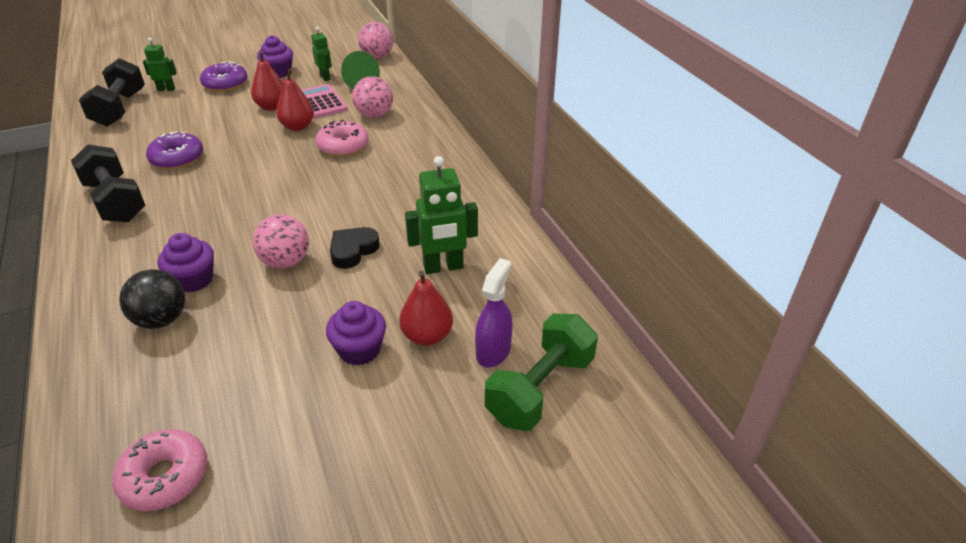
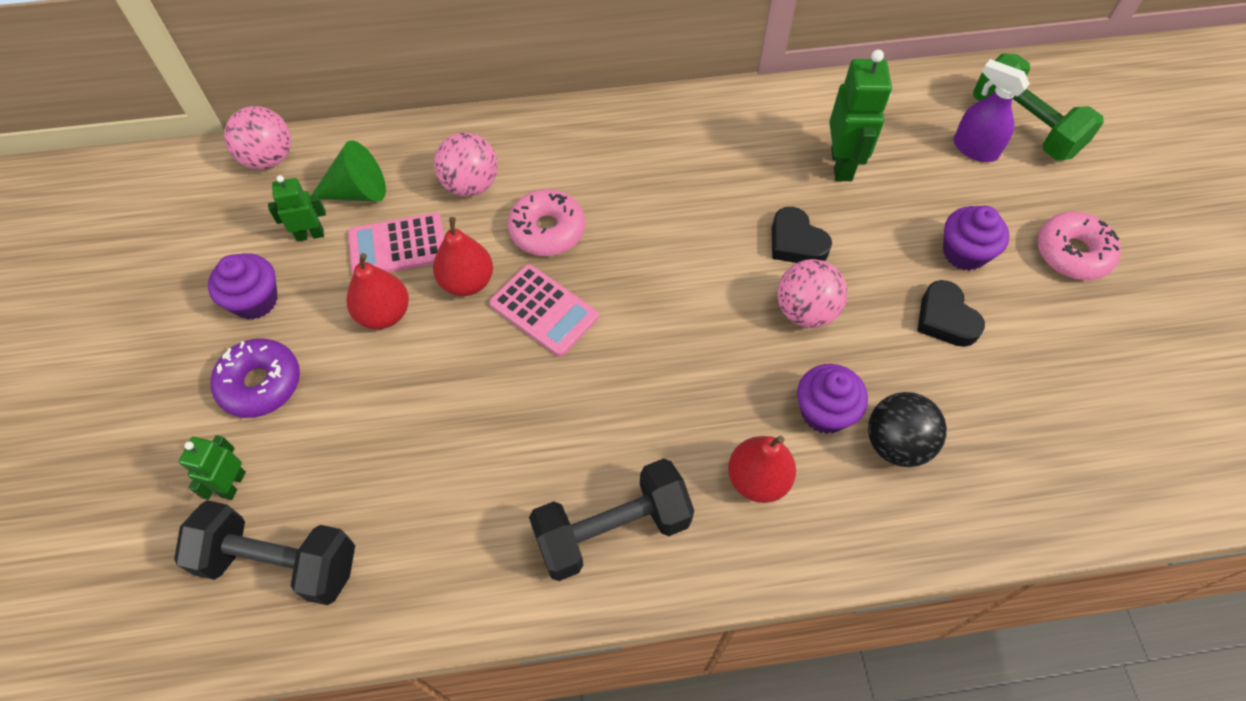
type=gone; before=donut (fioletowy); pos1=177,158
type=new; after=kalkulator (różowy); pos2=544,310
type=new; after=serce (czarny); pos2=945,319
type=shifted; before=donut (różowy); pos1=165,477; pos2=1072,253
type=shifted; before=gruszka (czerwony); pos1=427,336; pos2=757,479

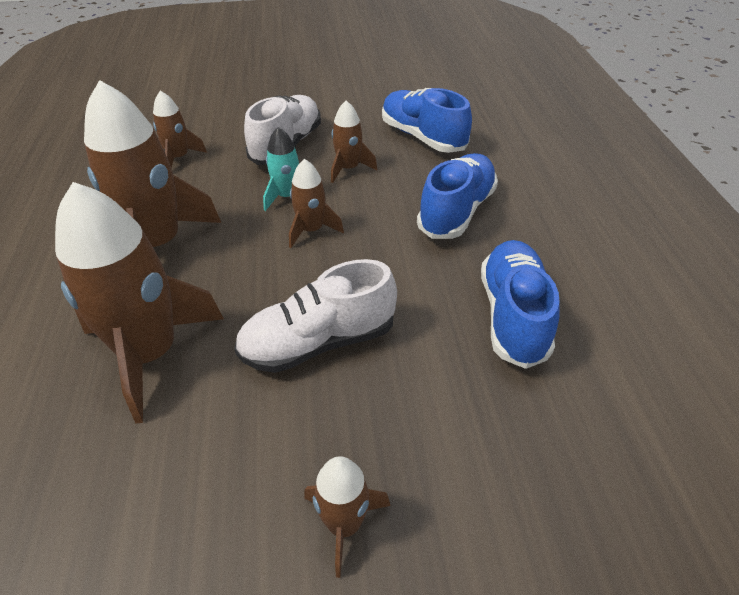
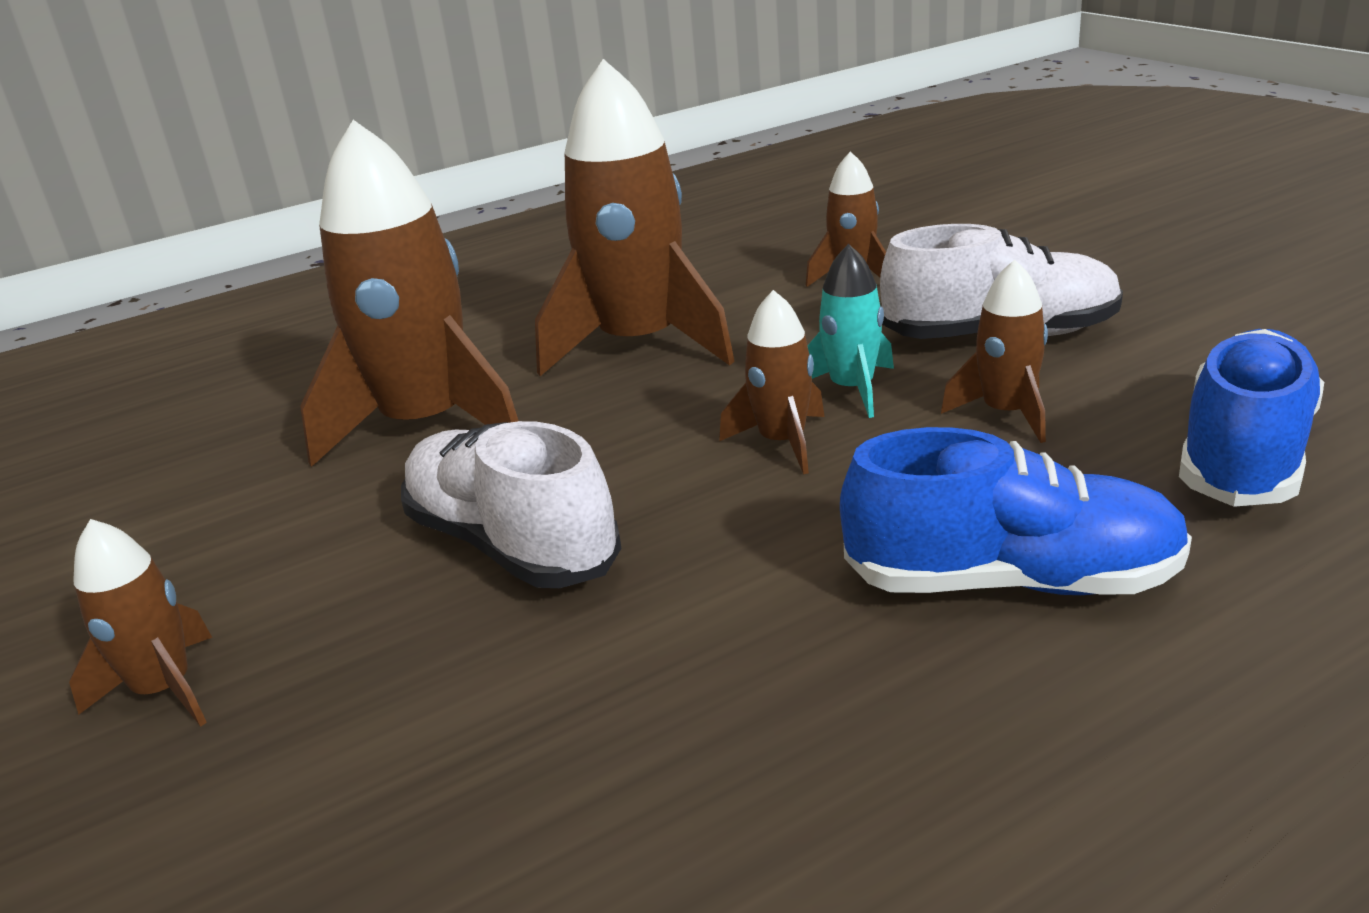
type=gone; before=but (niebieski); pos1=513,315

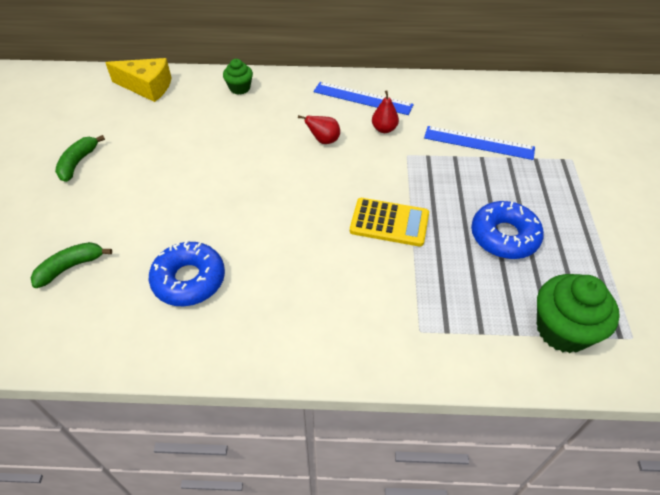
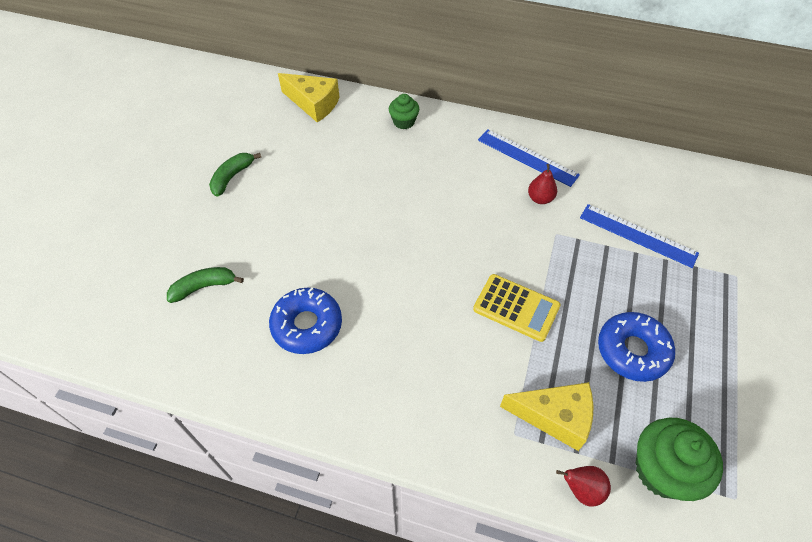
type=new; after=ser (żółty); pos2=554,417
type=shifted; before=gruszka (czerwony); pos1=323,140; pos2=582,489

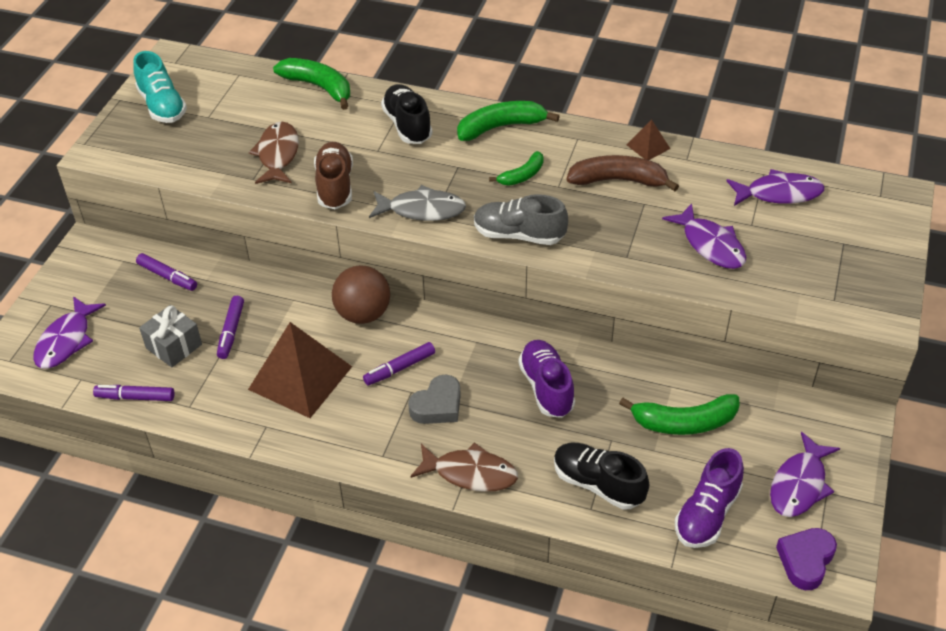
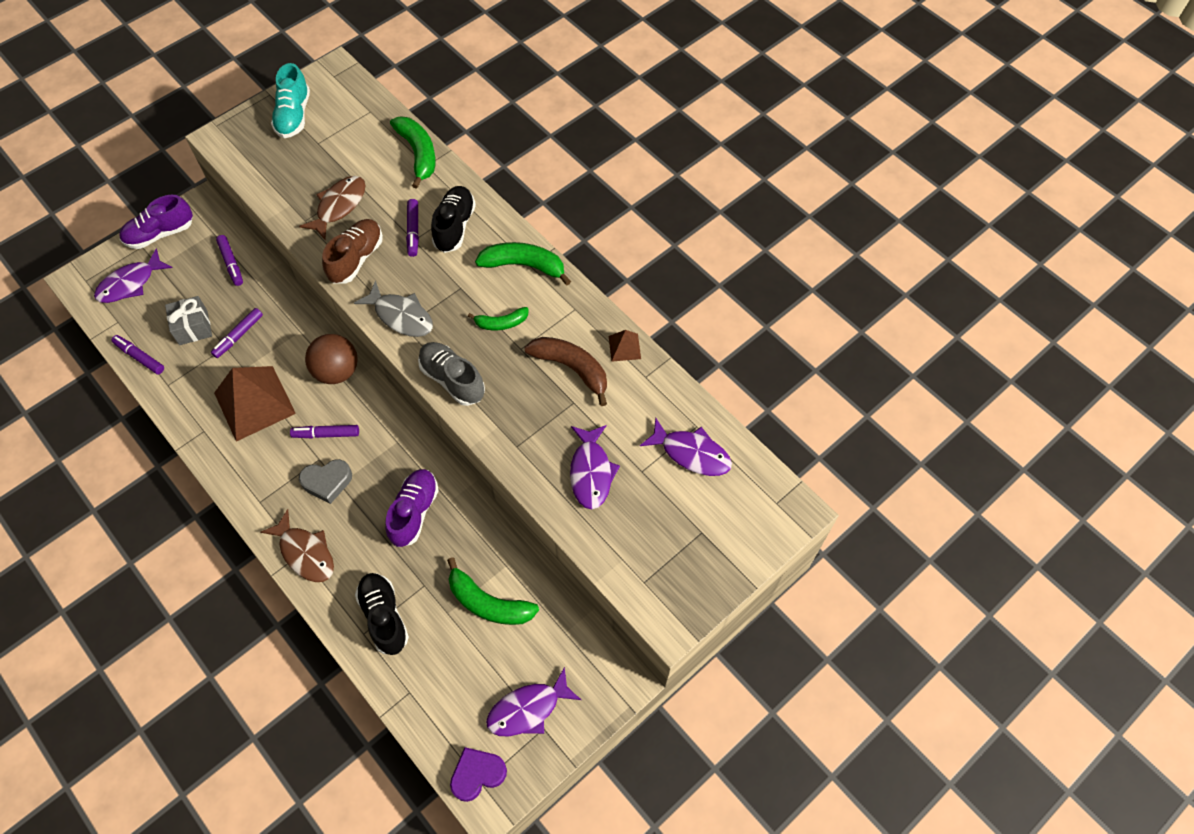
type=new; after=flamaster (fioletowy); pos2=413,231
type=shifted; before=but (fioletowy); pos1=707,514; pos2=160,234

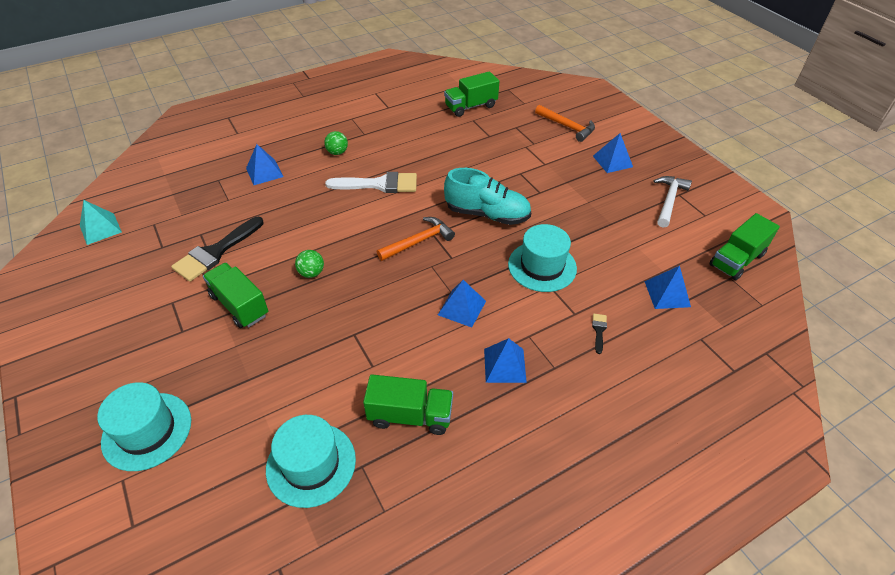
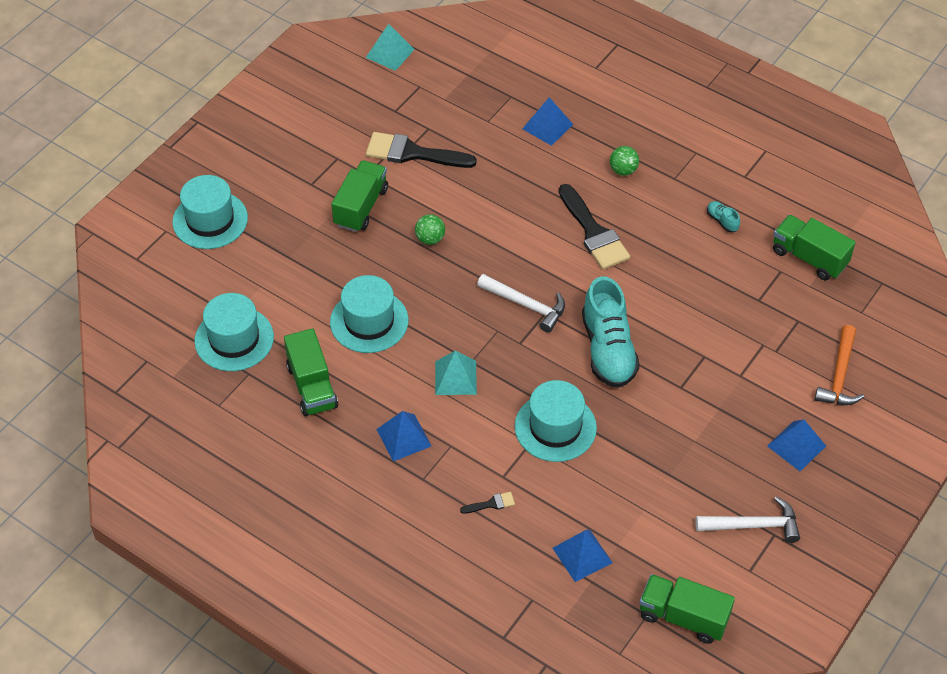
type=new; after=kapelusz (turkusowy); pos2=369,321
type=new; after=but (turkusowy); pos2=722,221
type=repainted; before=pędzel (biały); after=pędzel (czarny); pos1=379,184; pos2=594,232
type=repainted; before=młotek (pomarańczowy); after=młotek (biały); pos1=418,241; pos2=526,305
type=repainted; before=piramida (niebieski); after=piramida (turkusowy); pos1=462,307; pos2=455,377

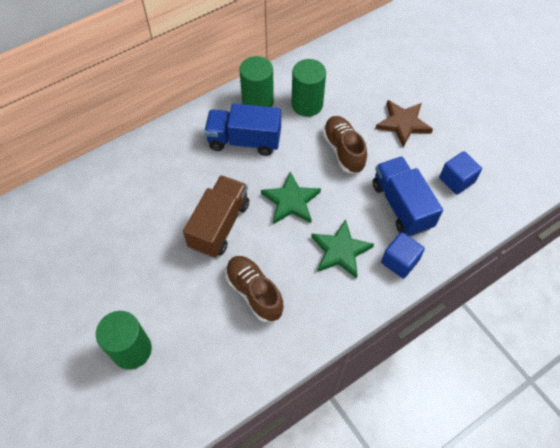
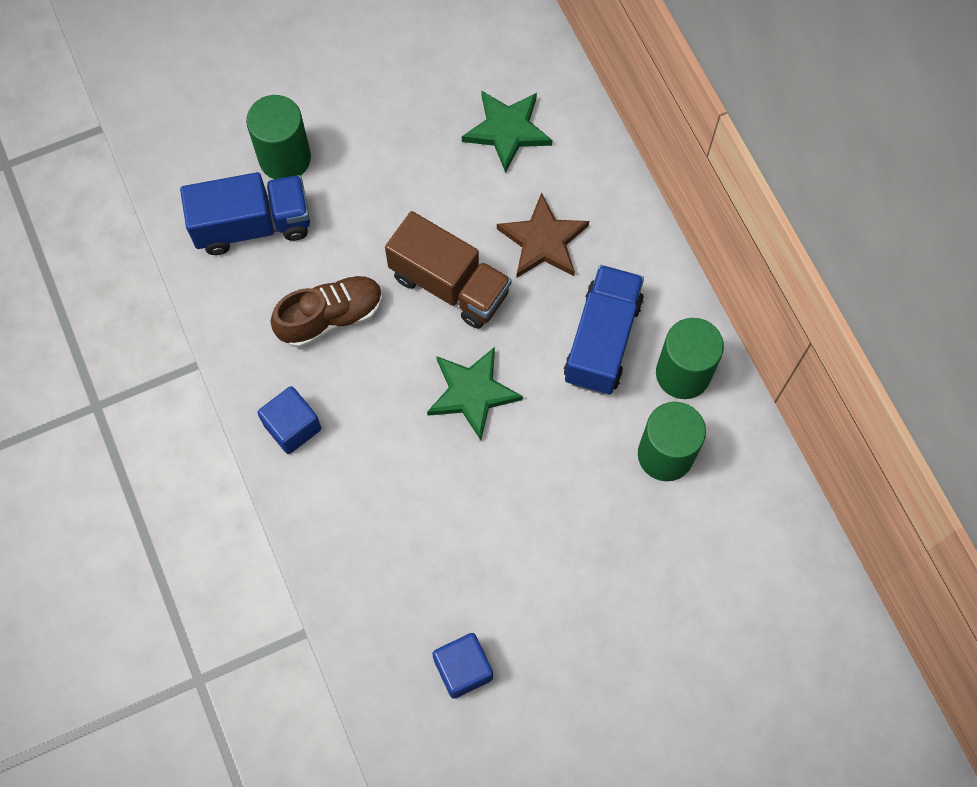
type=gone; before=but (brązowy); pos1=343,150
type=shifted; before=gwiazda (zielony); pos1=340,251; pos2=507,130
type=shifted; before=ciężarówka (niebieski); pos1=401,205; pos2=252,225
type=shifted; before=gwiazda (brązowy); pos1=403,124; pos2=543,241
type=shifted; before=sześcian (niebieski); pos1=399,261; pos2=292,427

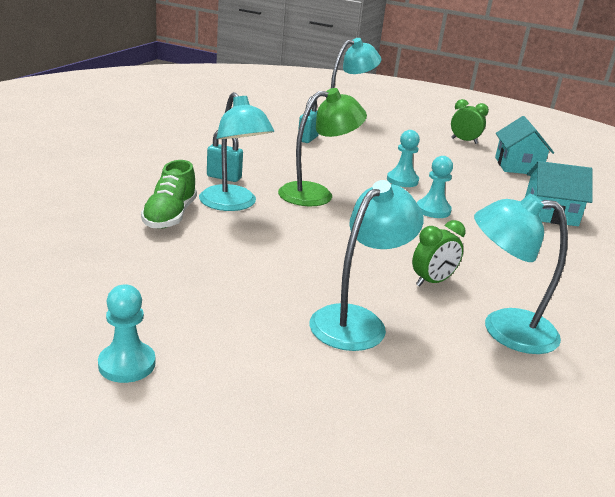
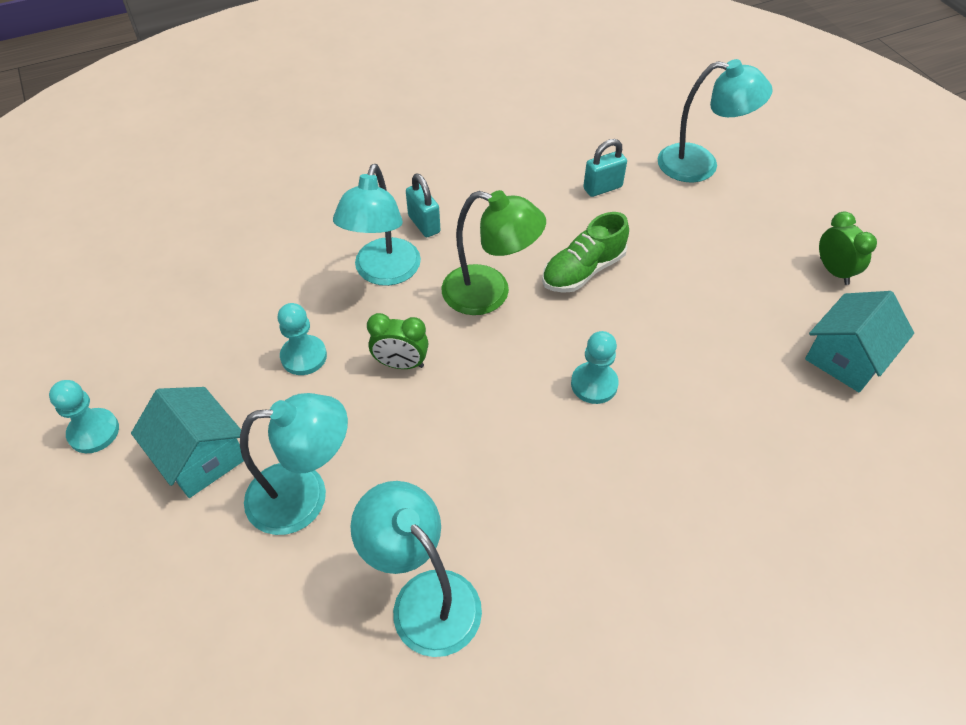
type=shifted; before=but (zielony); pos1=170,216; pos2=583,271
type=shifted; before=pionek (turkusowy); pos1=402,180; pos2=304,356
type=shifted; before=budzik (zielony); pos1=432,282; pos2=401,364
type=shifted; before=domek (turkusowy); pos1=550,214; pos2=200,456

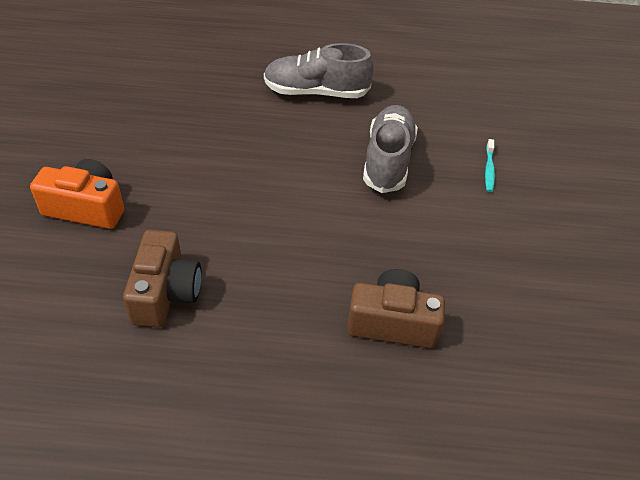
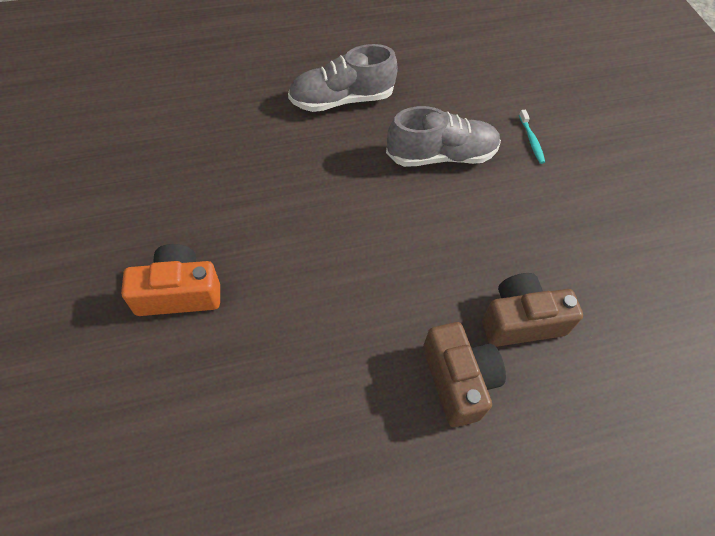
type=shifted; before=aparat fotograficzny (brązowy); pos1=165,293; pos2=458,380
type=rotated; before=but (szary); pos1=388,160; pos2=441,156; turn=90

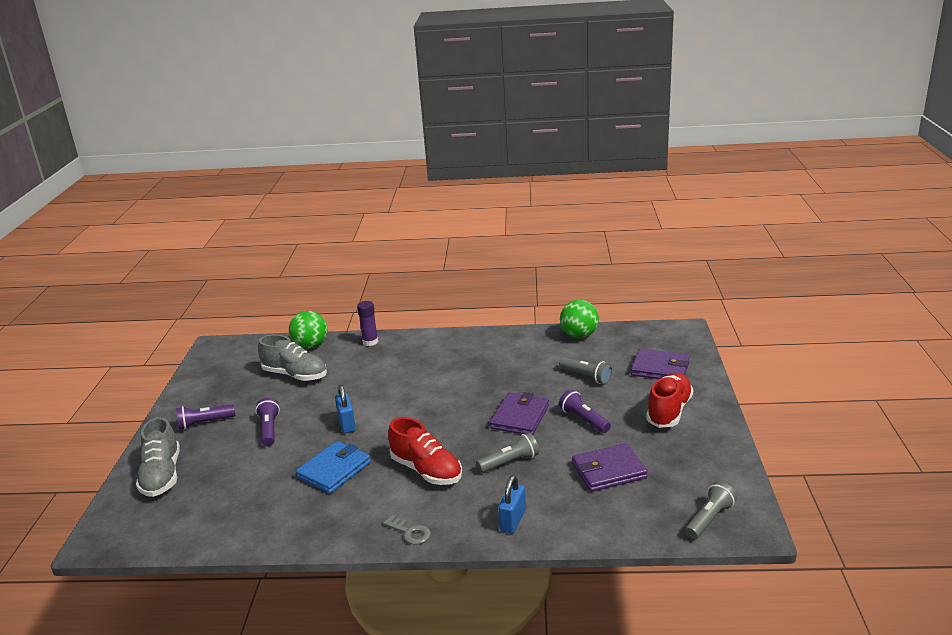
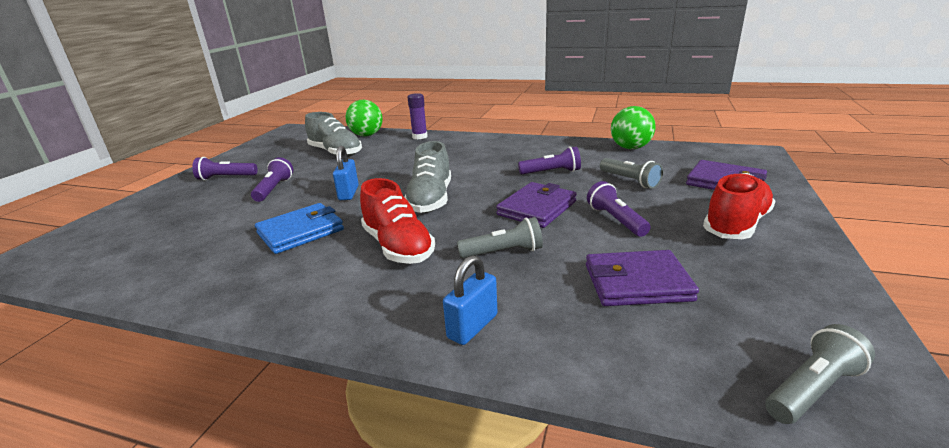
type=gone; before=klucz (szary); pos1=410,532
type=new; after=latarka (fioletowy); pos2=551,172
type=shifted; before=but (szary); pos1=162,475; pos2=431,199

